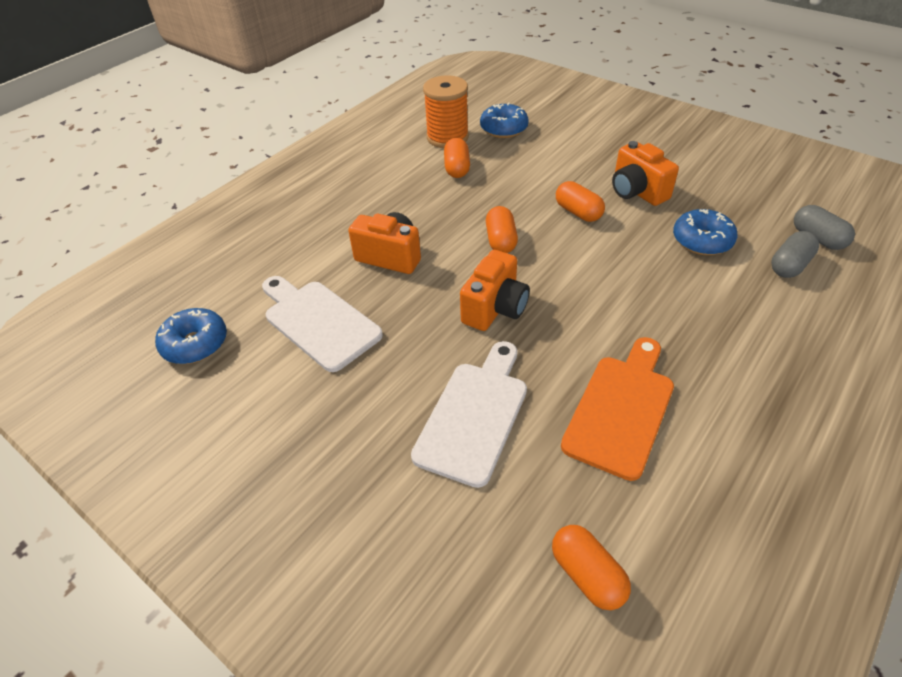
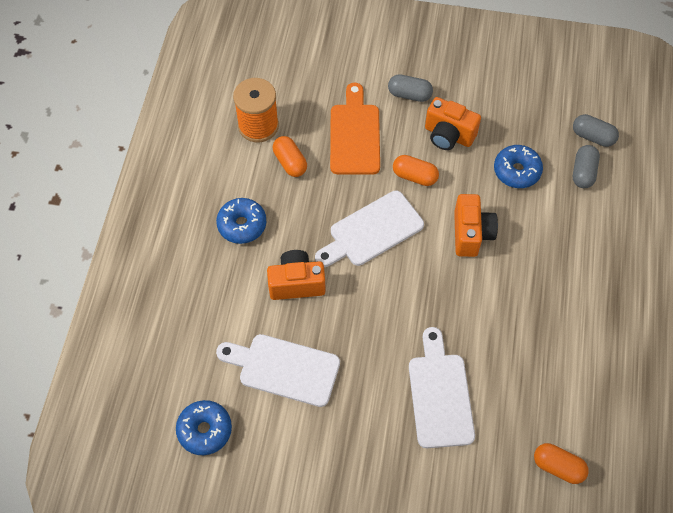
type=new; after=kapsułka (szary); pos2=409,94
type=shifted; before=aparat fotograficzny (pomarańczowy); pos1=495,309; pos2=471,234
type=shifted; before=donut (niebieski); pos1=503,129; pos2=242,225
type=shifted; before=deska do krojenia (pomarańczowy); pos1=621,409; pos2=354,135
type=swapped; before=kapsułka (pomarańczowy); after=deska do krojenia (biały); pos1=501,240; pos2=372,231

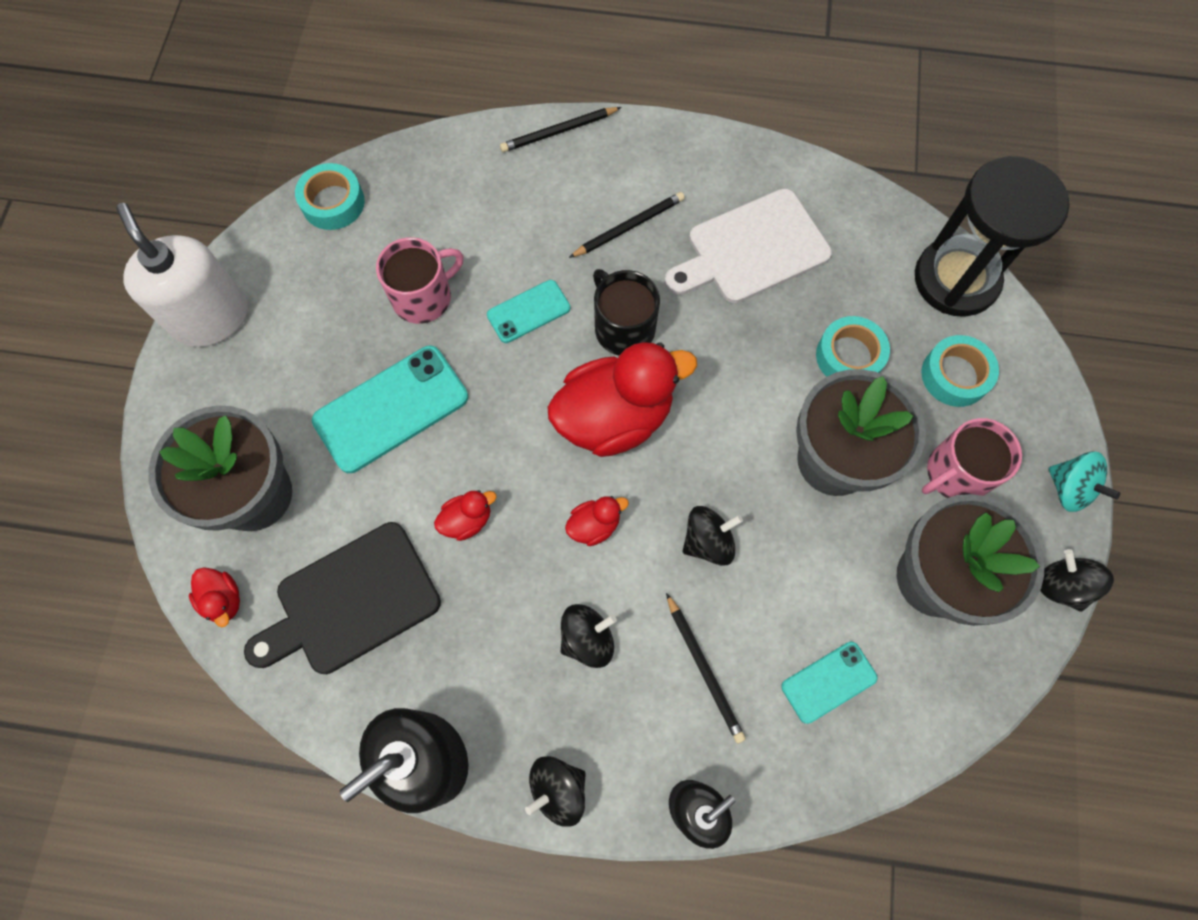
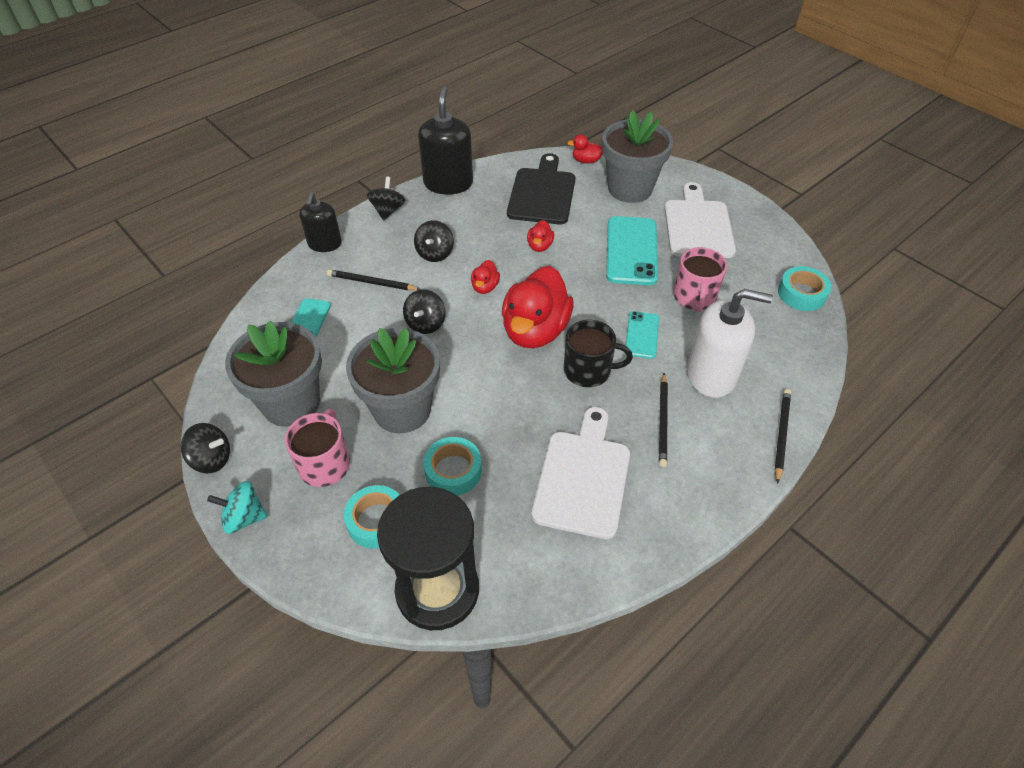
type=new; after=deska do krojenia (biały); pos2=698,226
type=shifted; before=dozownik mydła (biały); pos1=211,318; pos2=711,375

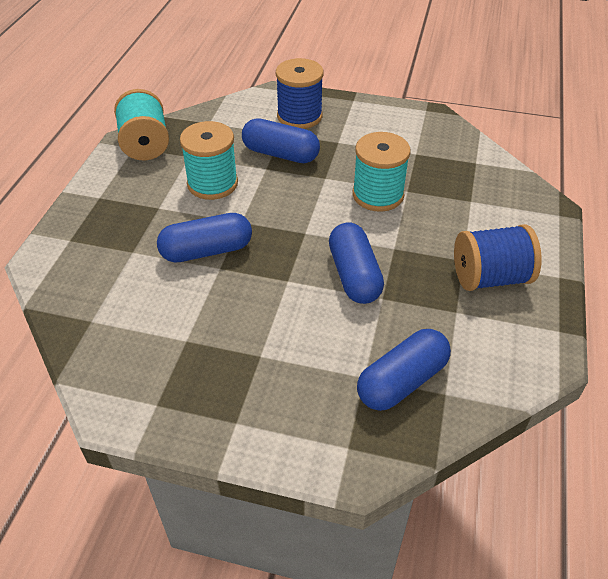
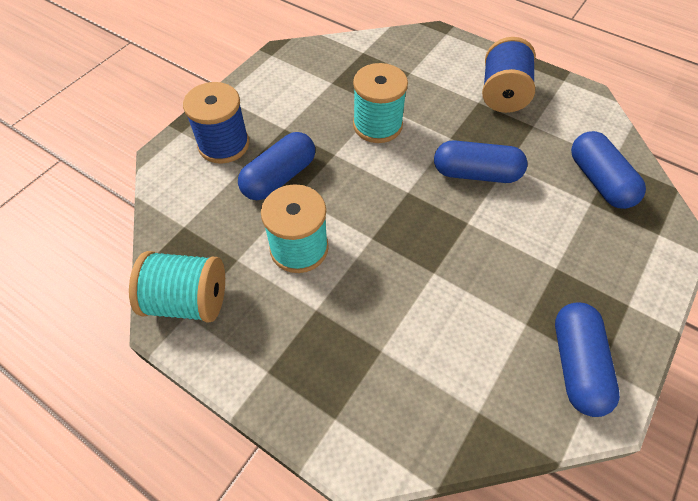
type=shifted; before=kapsułka (niebieski); pos1=206,251; pos2=576,365

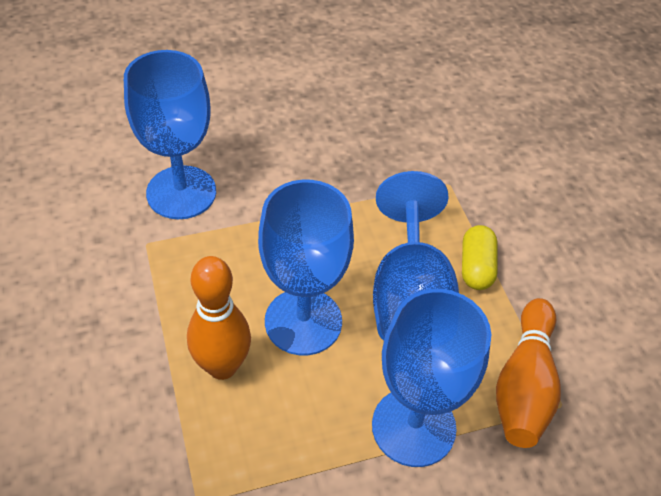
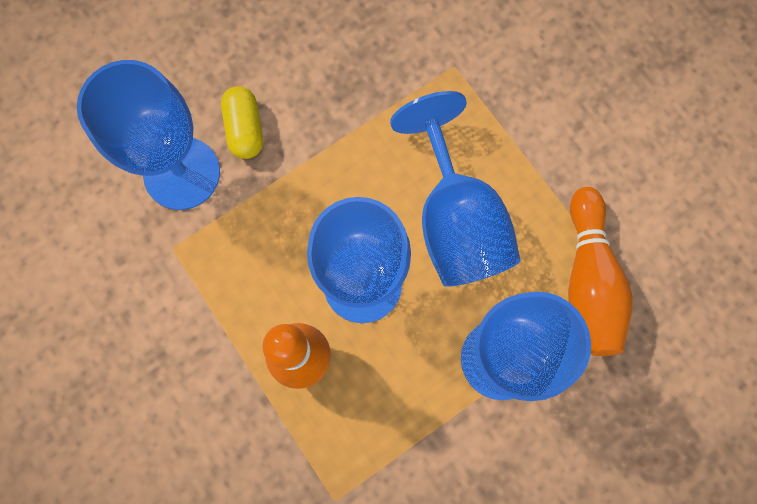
type=shifted; before=kapsułka (żółty); pos1=476,267; pos2=245,129

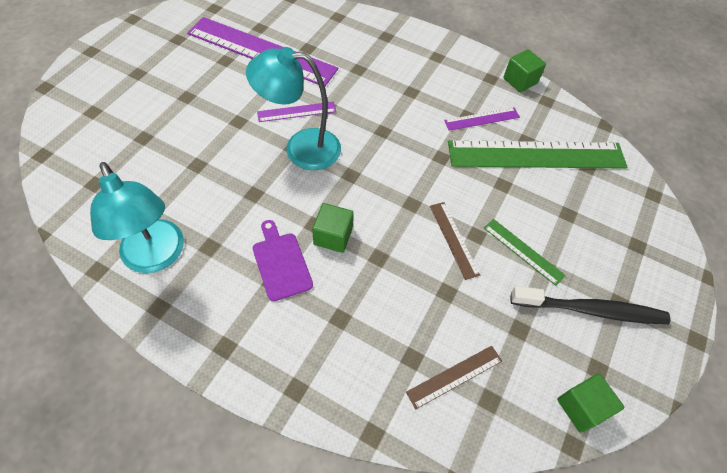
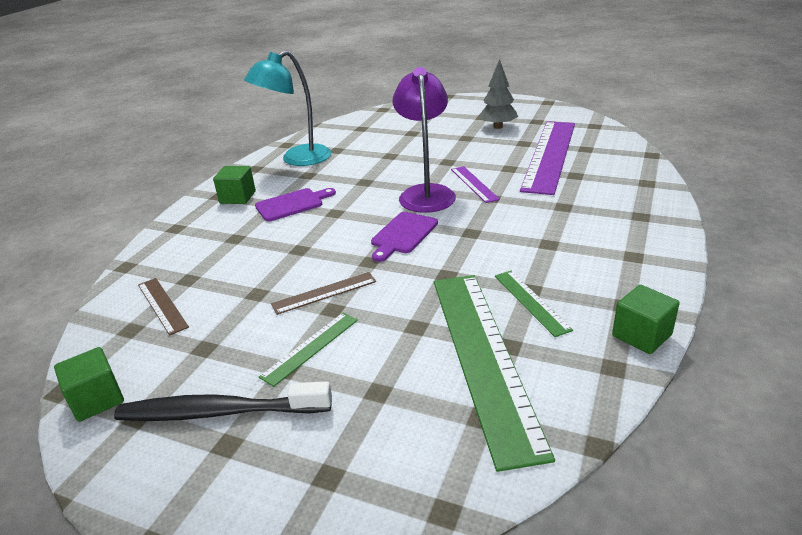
type=new; after=deska do krojenia (fioletowy); pos2=403,235
type=new; after=drzewko (szary); pos2=498,127
type=shifted; before=sześcian (zielony); pos1=333,236; pos2=238,197
type=repainted; before=lampka (turkusowy); after=lampka (fioletowy); pos1=301,148; pos2=426,193
type=repainted; before=linijka (fioletowy); after=linijka (zielony); pos1=482,119; pos2=531,302
type=rotated; before=szczoteczka do zębów (czarny); pos1=591,310; pos2=219,412; turn=90

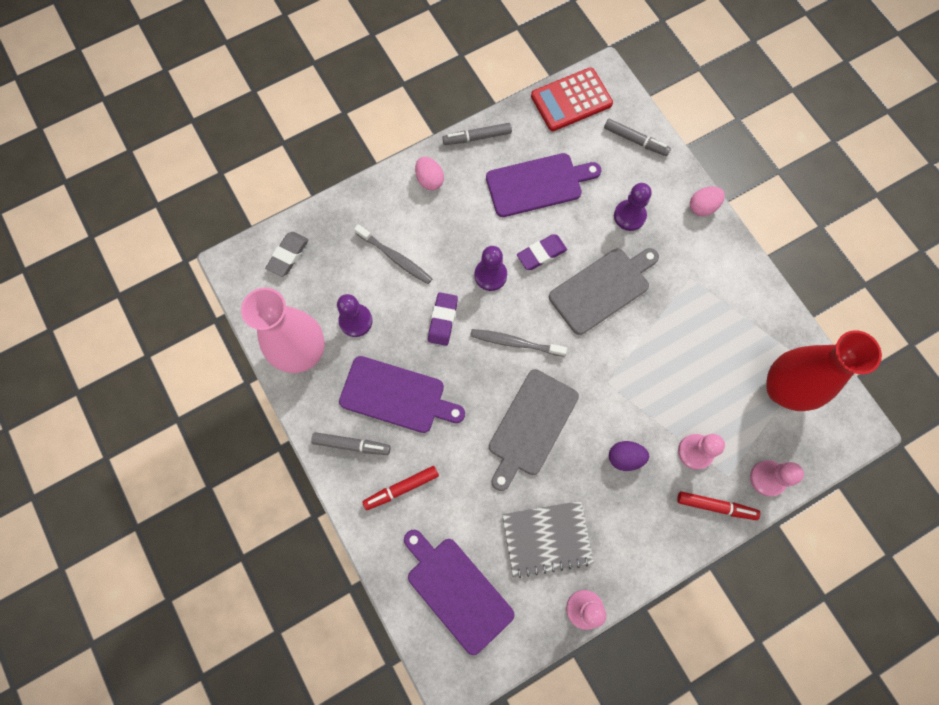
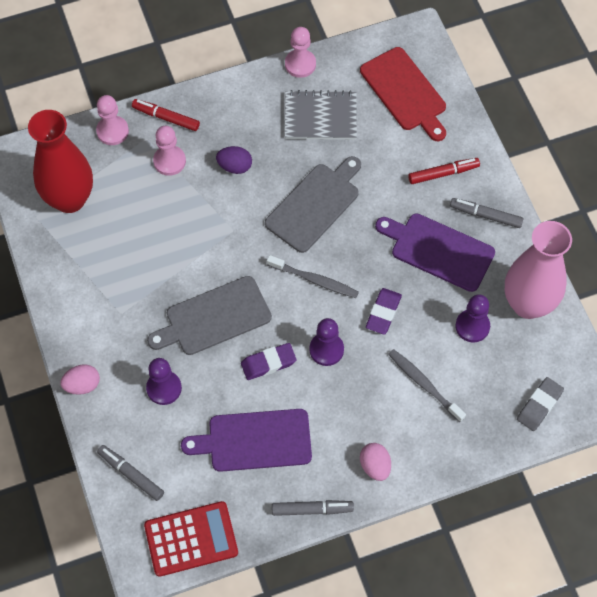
type=repainted; before=deska do krojenia (fioletowy); after=deska do krojenia (czerwony); pos1=456,591; pos2=405,92

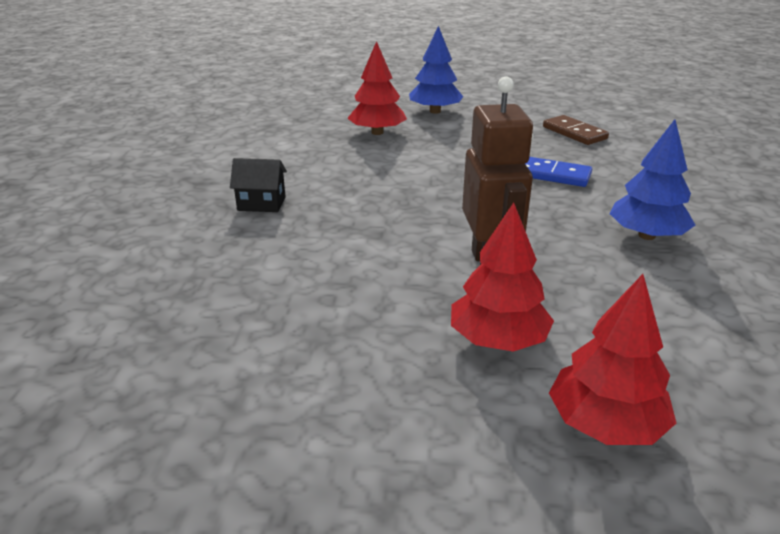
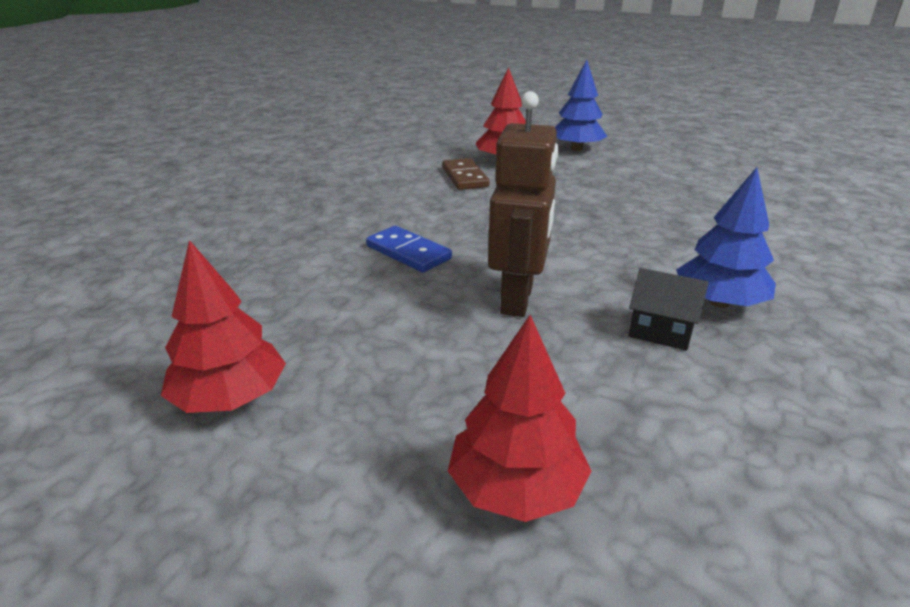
type=shifted; before=domek (czarny); pos1=261,204; pos2=660,331
type=shifted; before=drzewko (czerwony); pos1=498,340; pos2=230,398
type=shifted; before=kostka domina (niebieski); pos1=553,175; pos2=408,252
type=shifted; before=kostka domina (brązowy); pos1=574,133; pos2=464,177

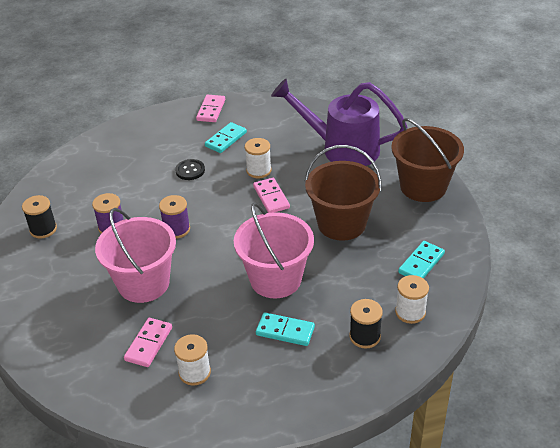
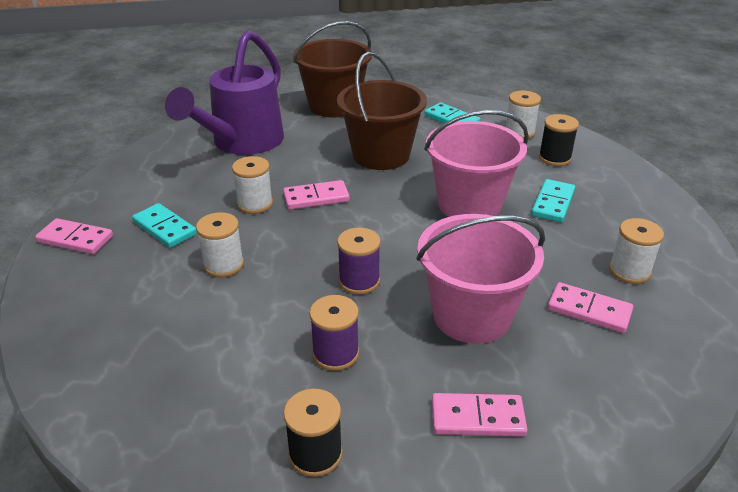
type=new; after=kostka domina (różowy); pos2=477,418
type=swapped; before=guzik (czarny); after=szpulka (biały); pos1=190,170; pos2=223,265

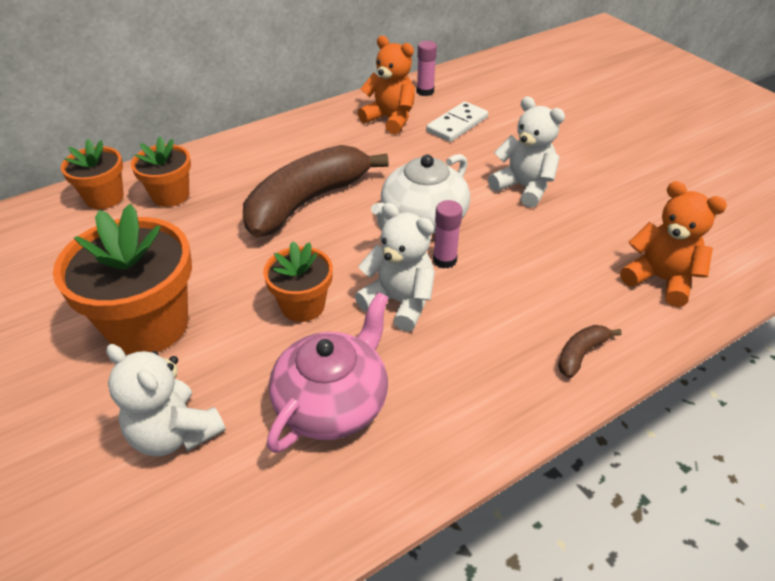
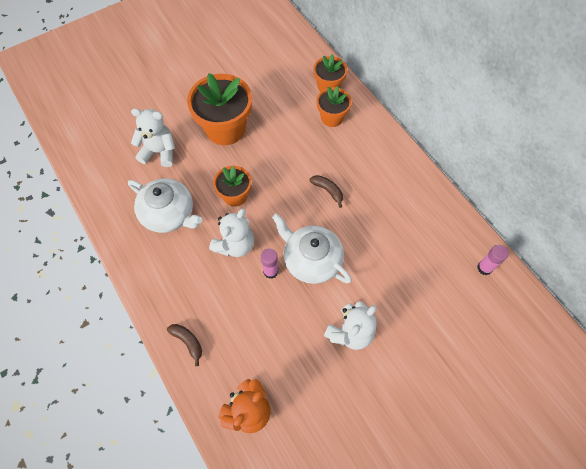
type=gone; before=miś (pomarańczowy); pos1=390,119
type=gone; before=kostka domina (biały); pos1=457,124
type=repainted; before=imbryk (różowy); after=imbryk (biały); pos1=333,402; pos2=169,214
type=rotated; before=miś (biały); pos1=175,433; pos2=159,152; turn=60
type=scaled; before=banan (brązowy); pos1=307,202; pos2=328,191; scale=0.4

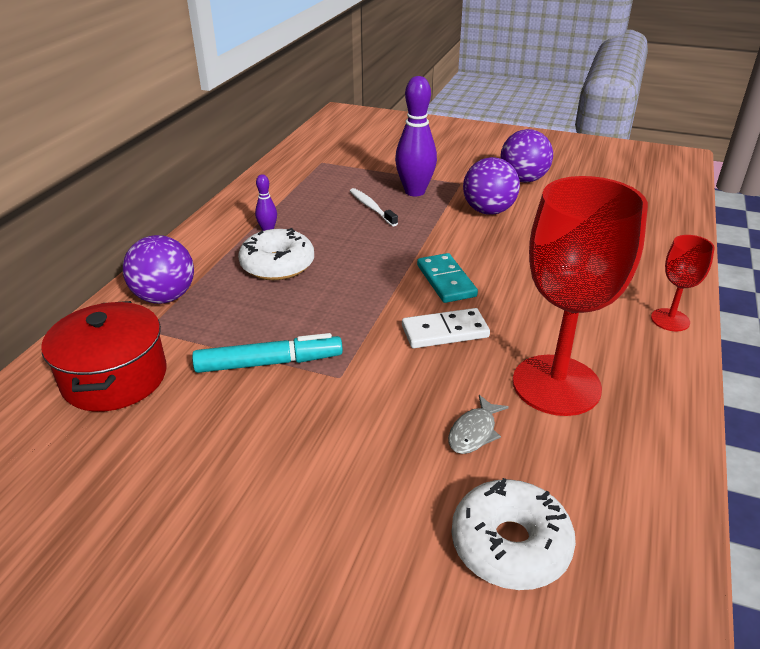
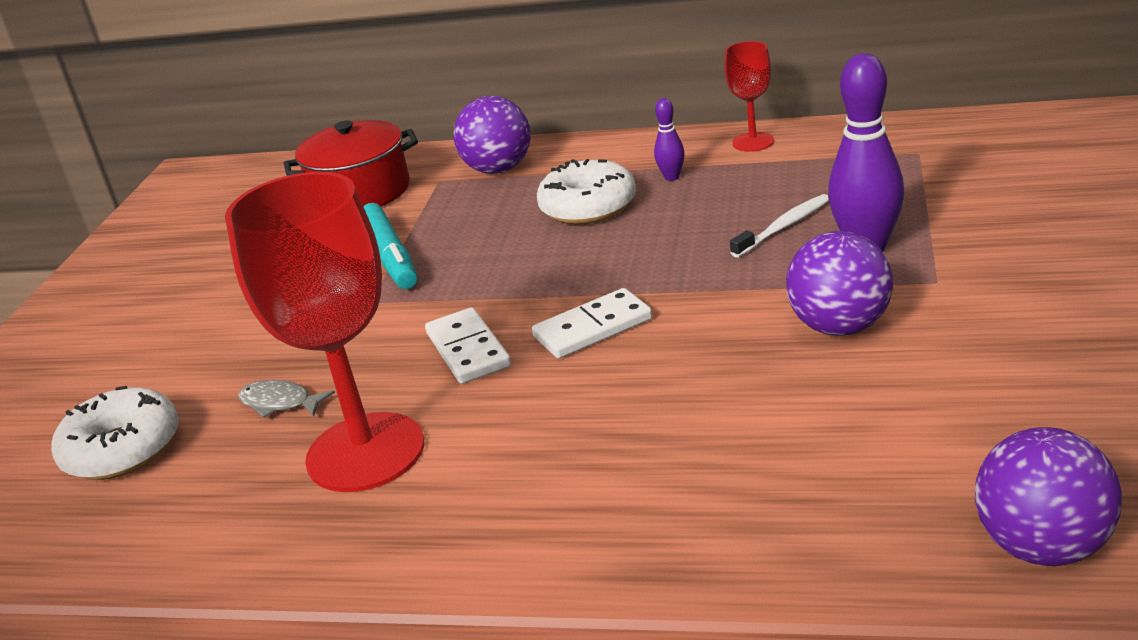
type=shifted; before=piłka (fioletowy); pos1=523,180; pos2=1043,546
type=shifted; before=kielich (czerwony); pos1=670,320; pos2=753,142
type=repainted; before=kostka domina (turkusowy); after=kostka domina (biały); pos1=446,281; pos2=593,328

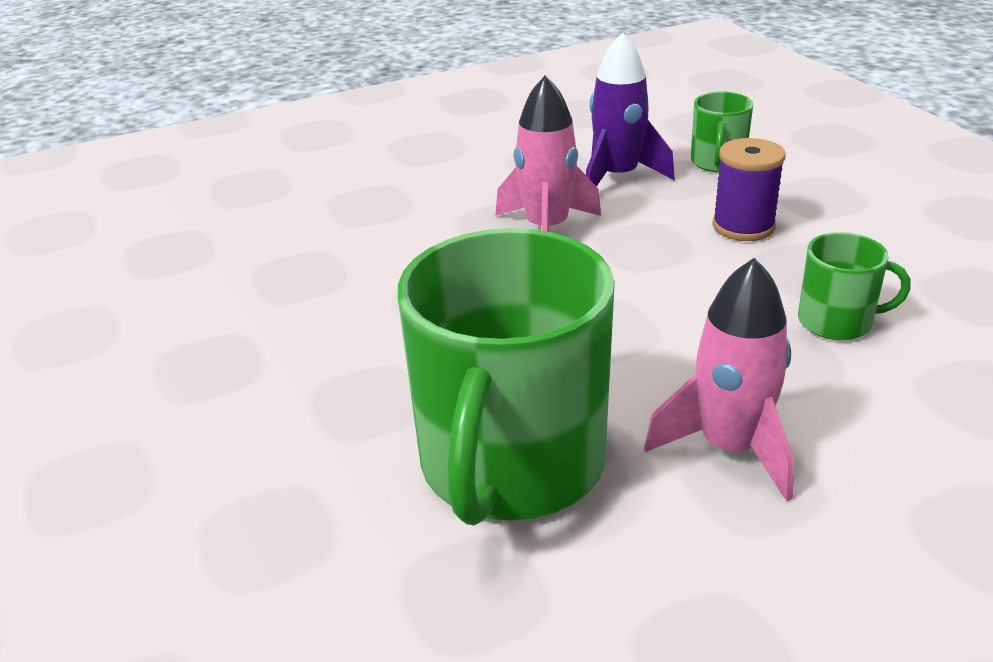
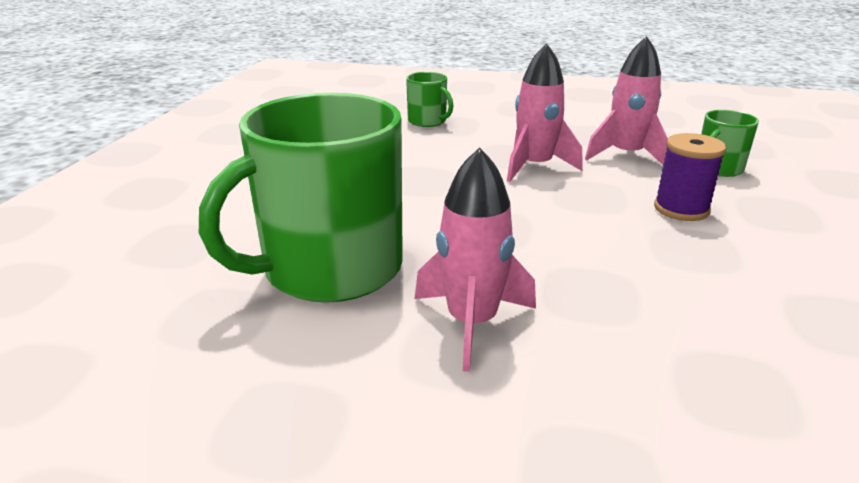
type=shifted; before=kubek (zielony); pos1=837,322; pos2=428,121
type=repainted; before=rakieta (fioletowy); after=rakieta (różowy); pos1=617,177; pos2=626,155

